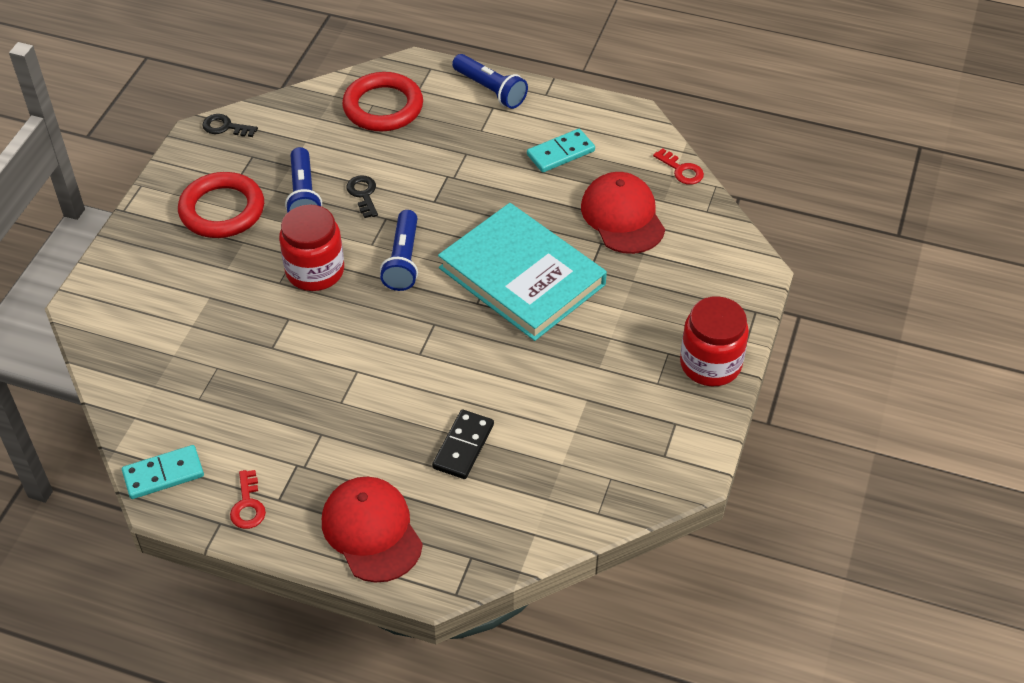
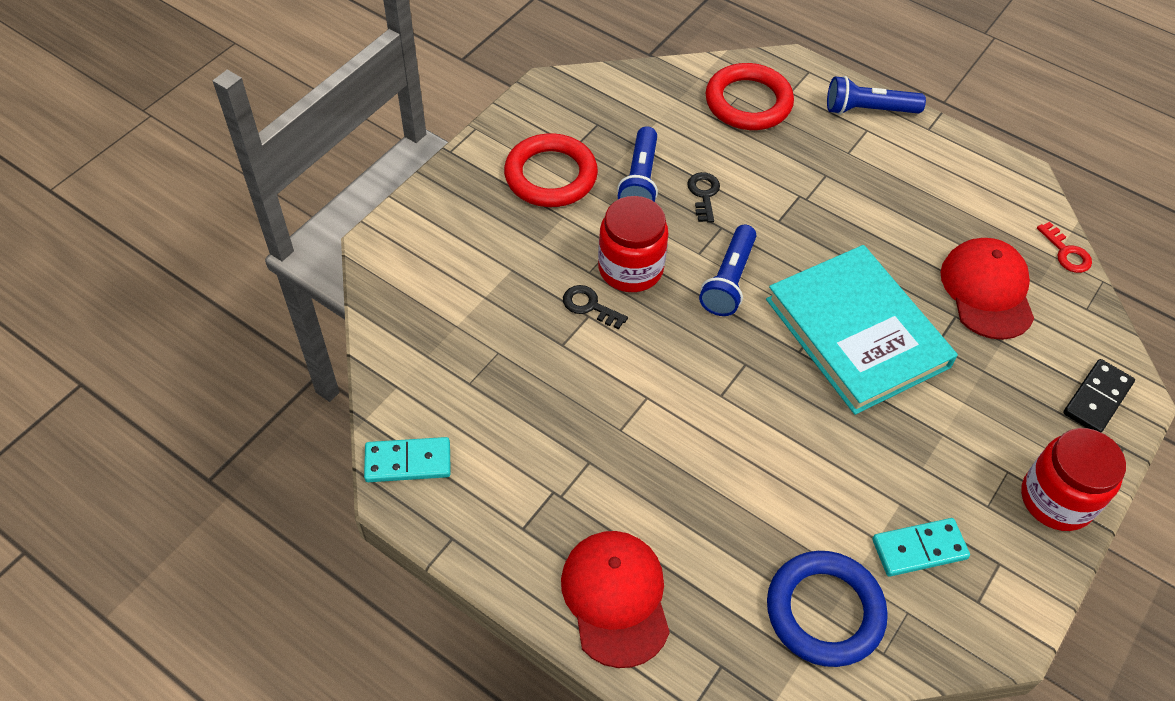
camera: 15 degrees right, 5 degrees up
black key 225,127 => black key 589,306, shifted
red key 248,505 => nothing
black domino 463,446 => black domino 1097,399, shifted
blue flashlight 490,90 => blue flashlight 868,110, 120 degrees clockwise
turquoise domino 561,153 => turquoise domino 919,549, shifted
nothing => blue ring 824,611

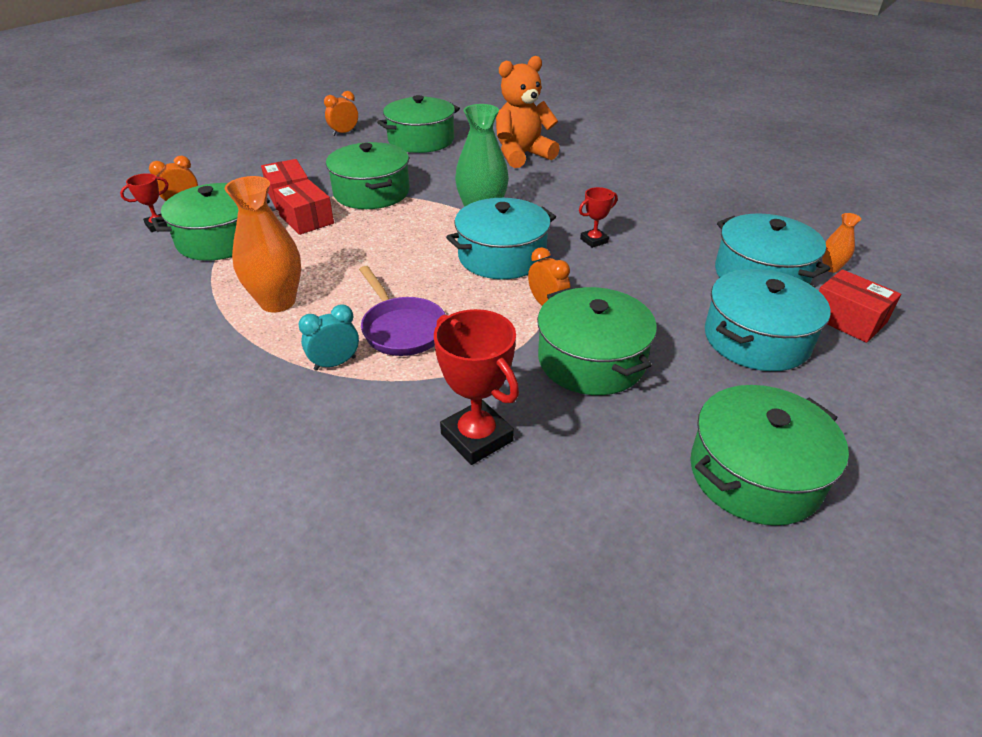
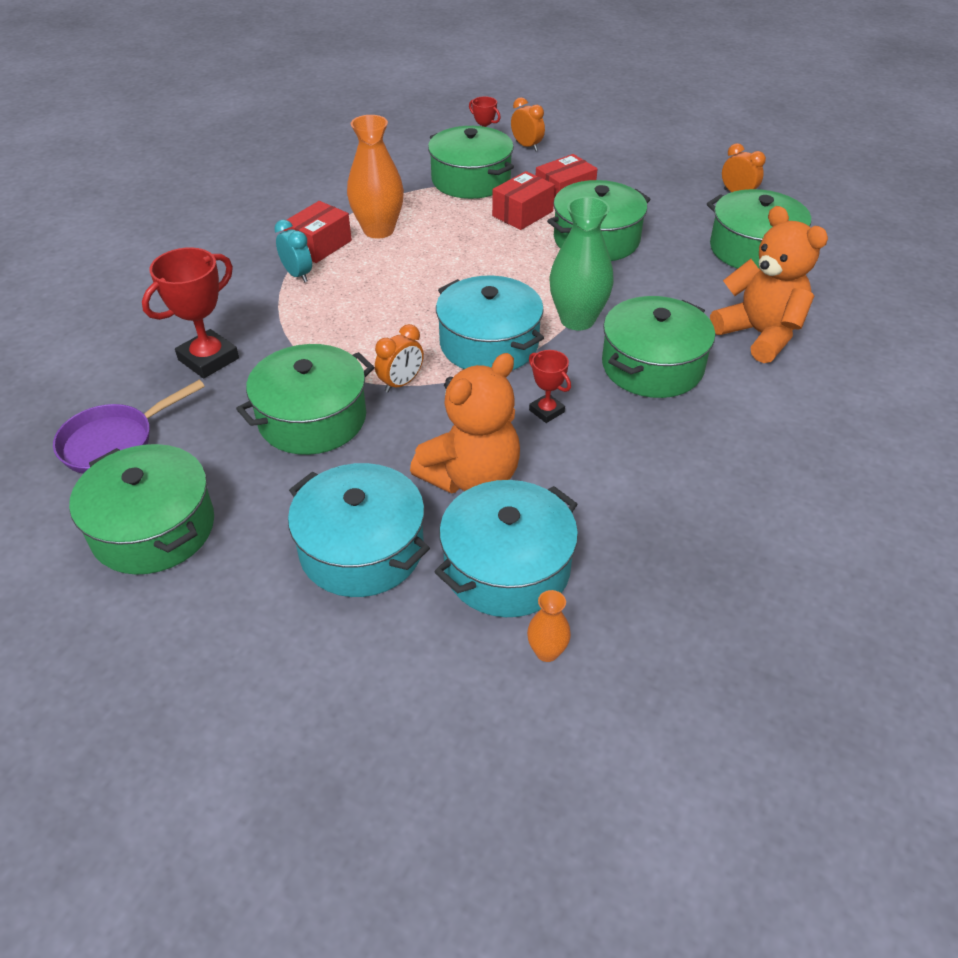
camera: 80 degrees right, 5 degrees up
purple pan 401,329 => purple pan 114,442, shifted
red box 847,319 => red box 319,245, shifted
nothing => orange teddy bear 471,477
nothing => green pot 652,366

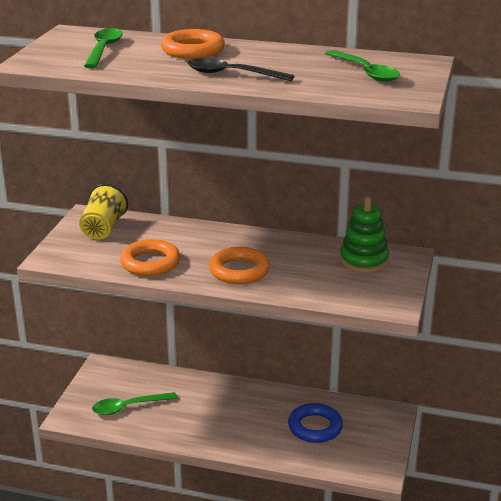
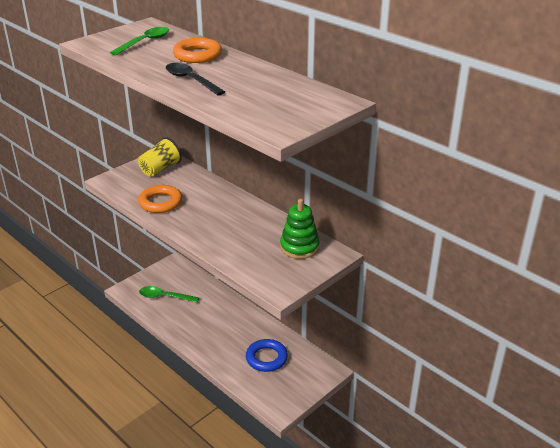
camera: 30 degrees right, 5 degrees up
orange ring 239,271 => nothing
green spoon 365,72 => nothing

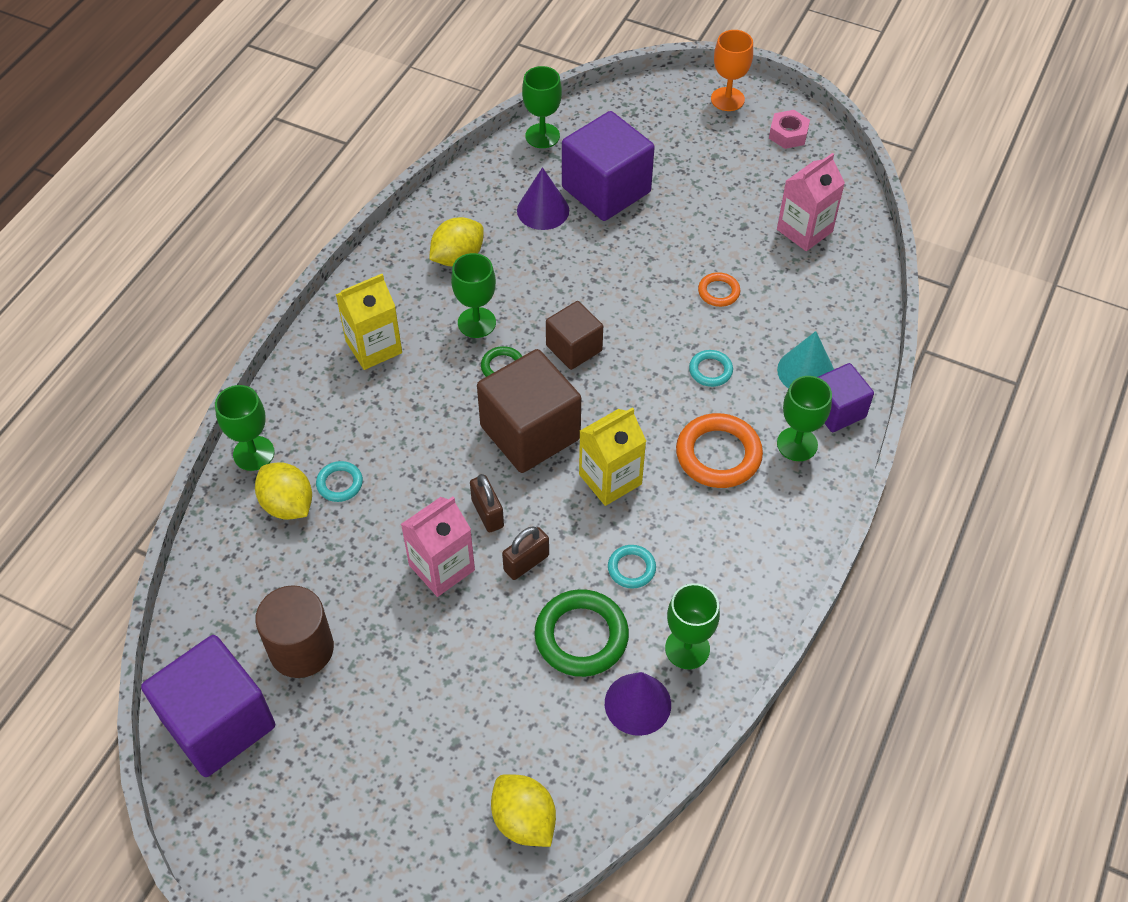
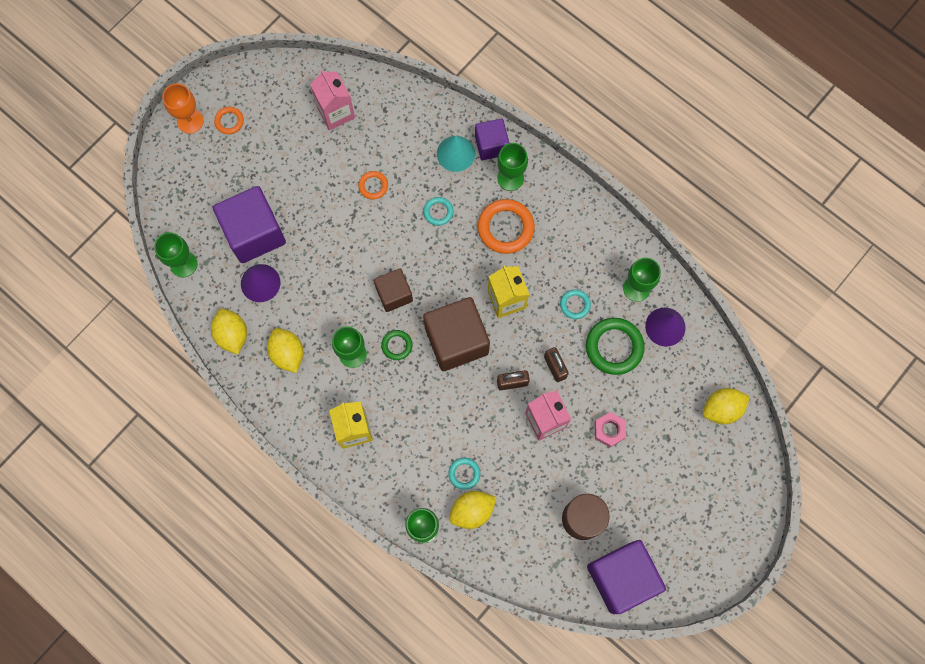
camera: 75 degrees left, 20 degrees up
pink nut 788,134 => pink nut 609,430, shifted
nothing => yellow lemon 232,335
nothing => orange ring 229,121

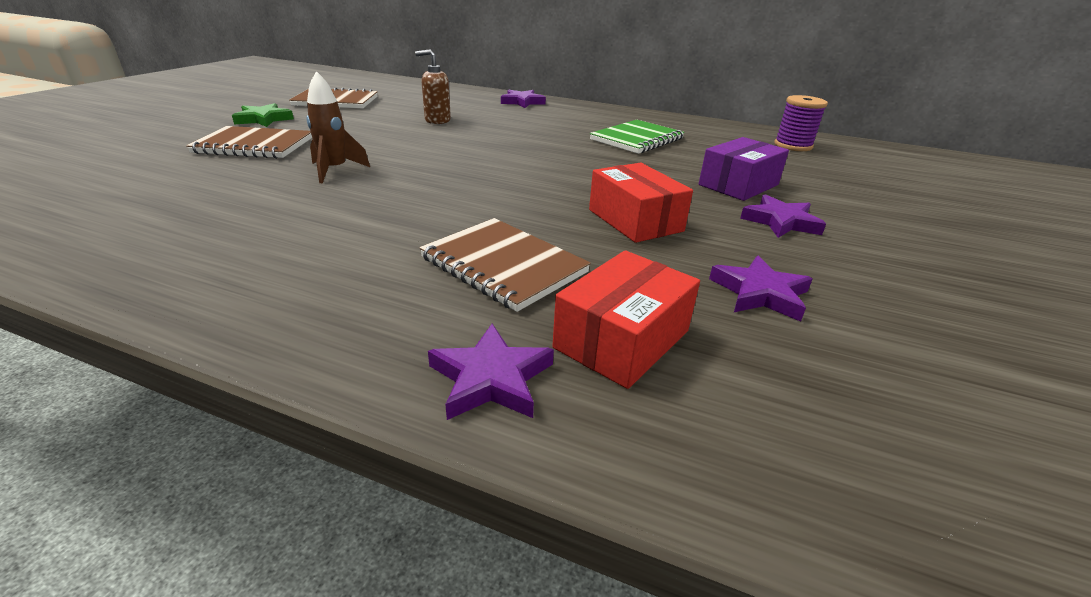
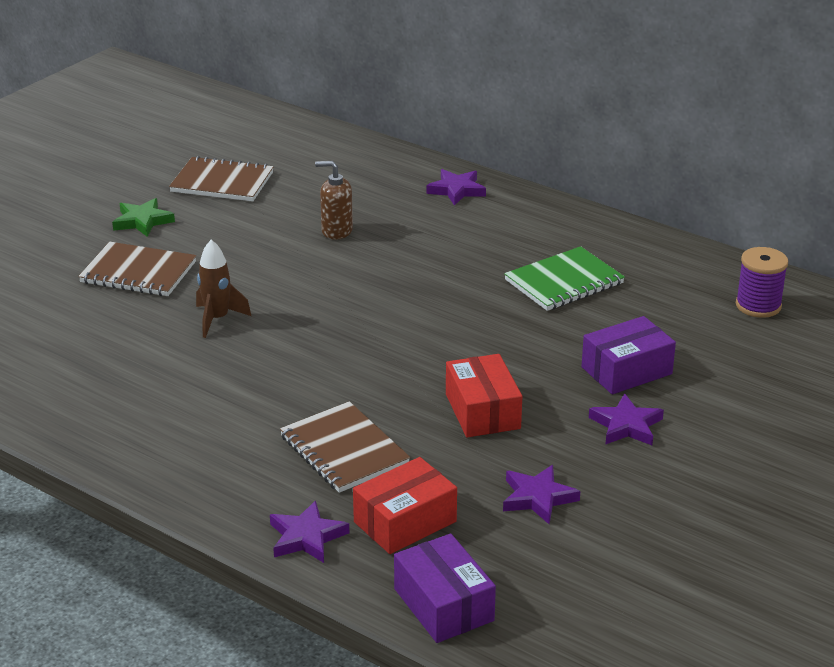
camera: 15 degrees right, 0 degrees up
nothing => purple box 443,605

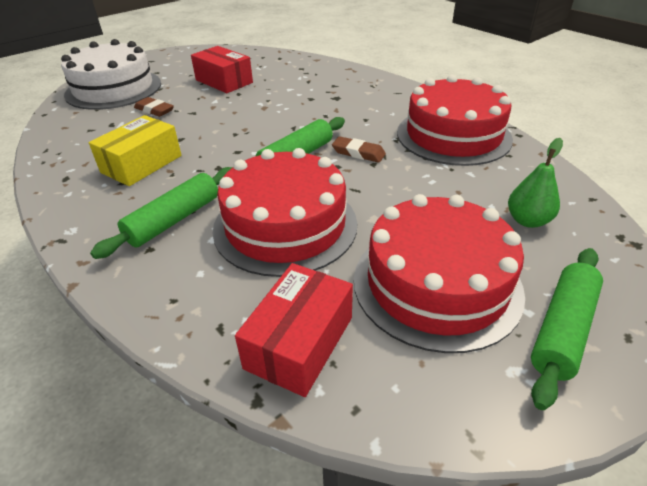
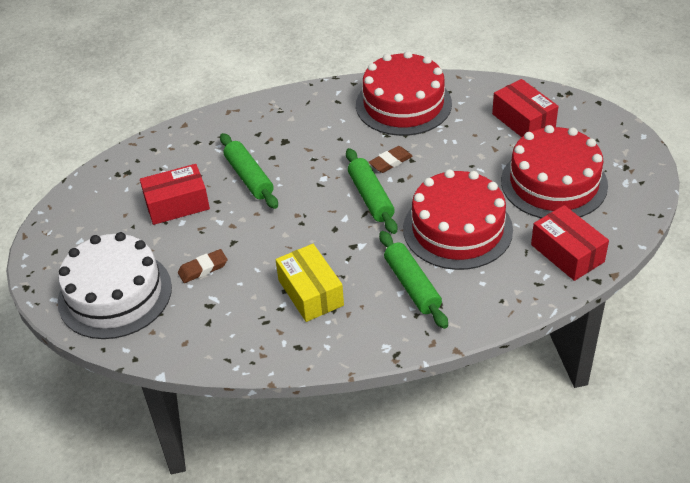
camera: 60 degrees left, 5 degrees up
green pear 527,220 => red box 523,121
green rolling pin 562,329 => green rolling pin 249,177, shifted

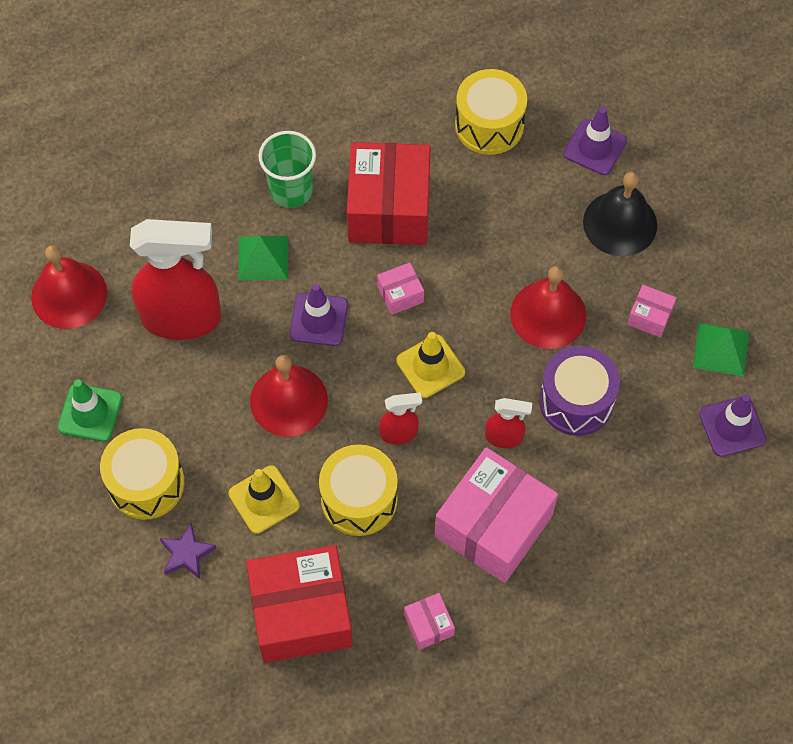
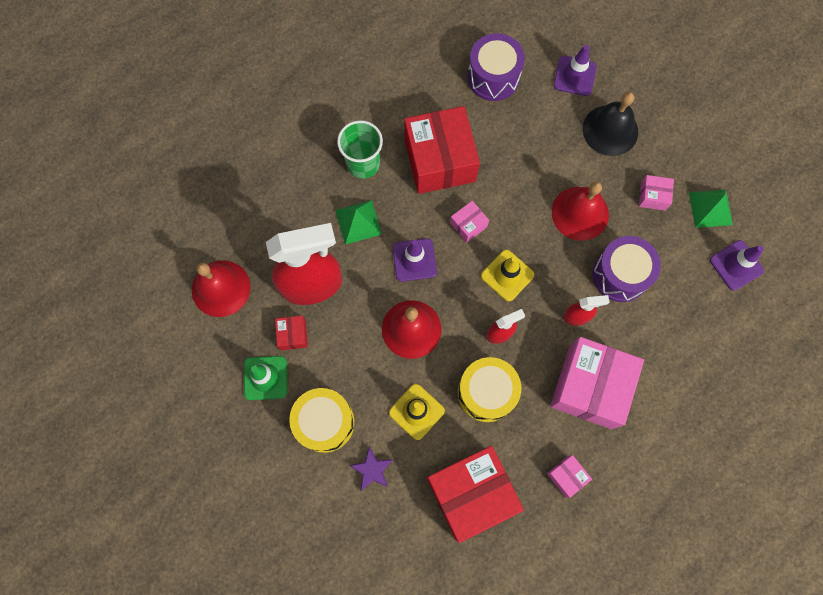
camera: 15 degrees left, 10 degrees up
yellow drum 489,125 => purple drum 493,77
nothing => red box 293,335

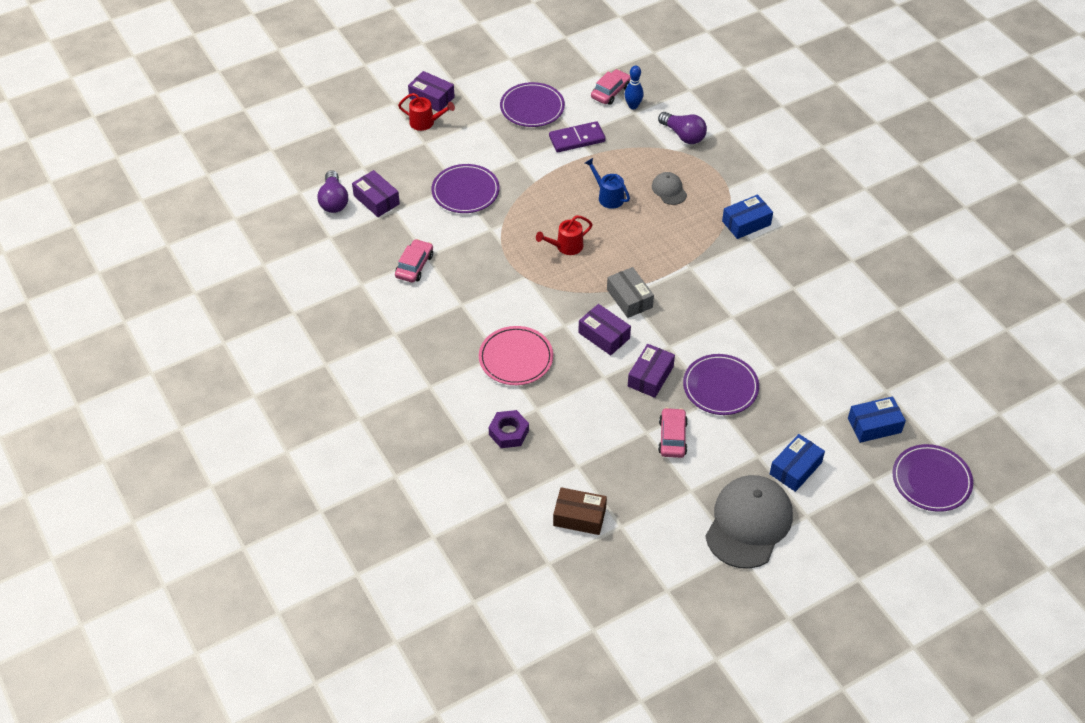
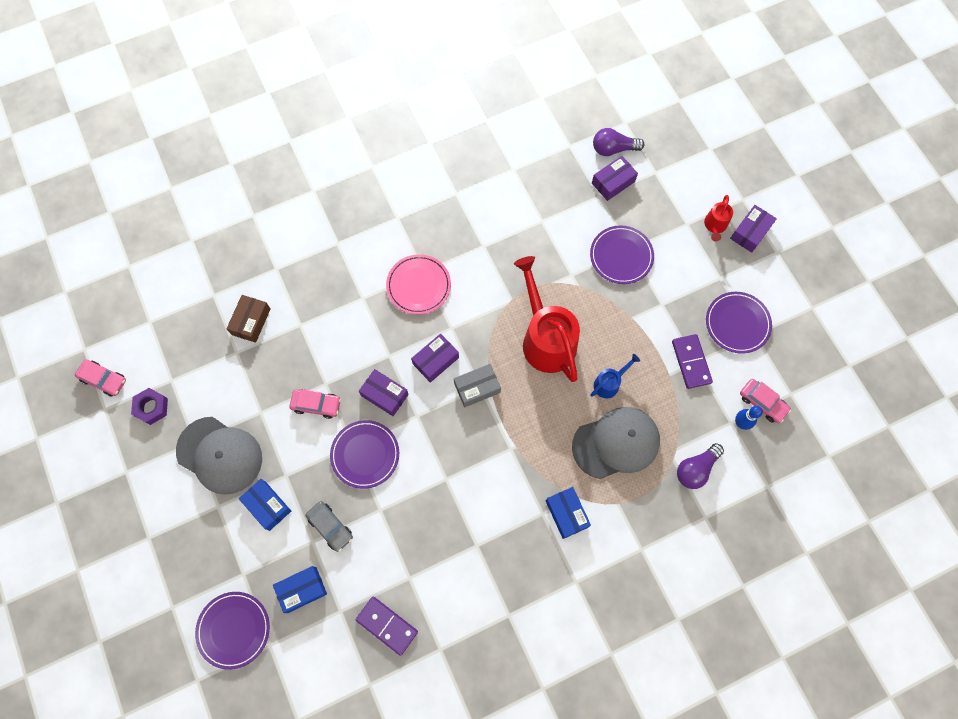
camera: 95 degrees right, 20 degrees up
pink car 414,266 => pink car 103,379, shifted
purple nut 508,432 => purple nut 151,407, shifted
red watering can 565,247 => red watering can 545,338, x2.18
grey cap 669,190 => grey cap 616,443, x2.14
blue box 874,425 => blue box 302,589, 75 degrees clockwise
nothing => grey car 330,527
nothing => purple domino 387,625

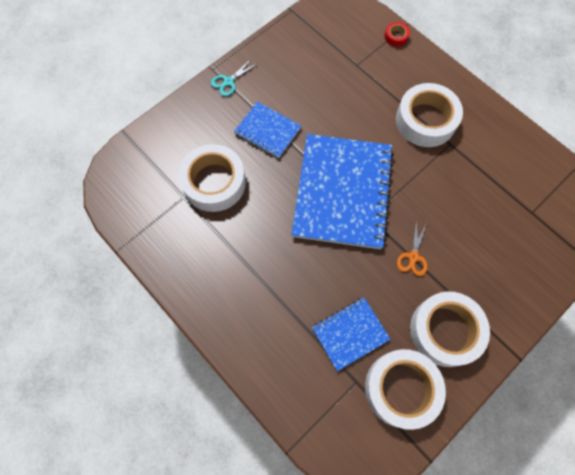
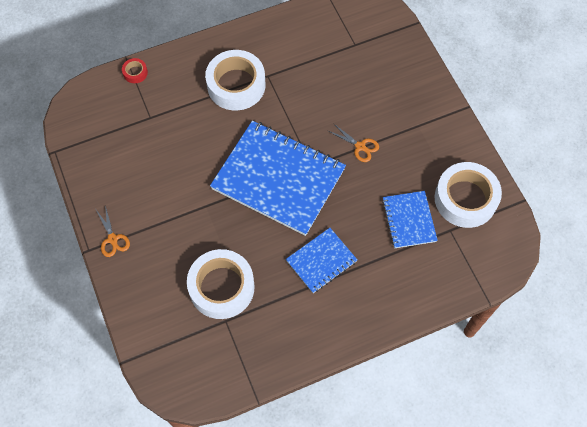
camera: 70 degrees left, 5 degrees down
turquoise scissors 228,82 => orange scissors 112,239
blue notebook 267,131 => blue notebook 321,261, shifted
white tape 445,330 => nothing

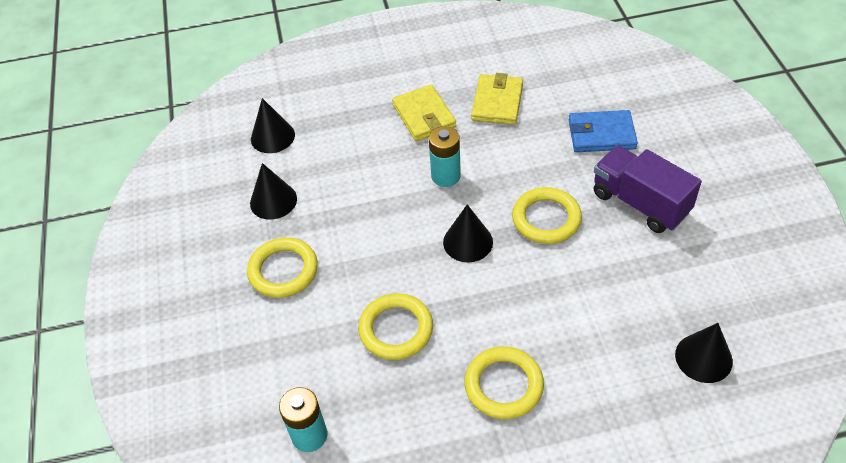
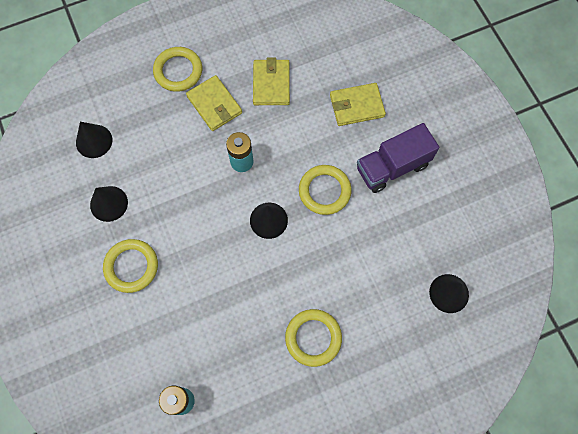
camera: 15 degrees left, 20 degrees up
yellow ring 396,329 => yellow ring 178,71, shifted
blue wallet 601,134 => yellow wallet 357,106
purple truck 640,203 => purple truck 392,167, 60 degrees counterclockwise

